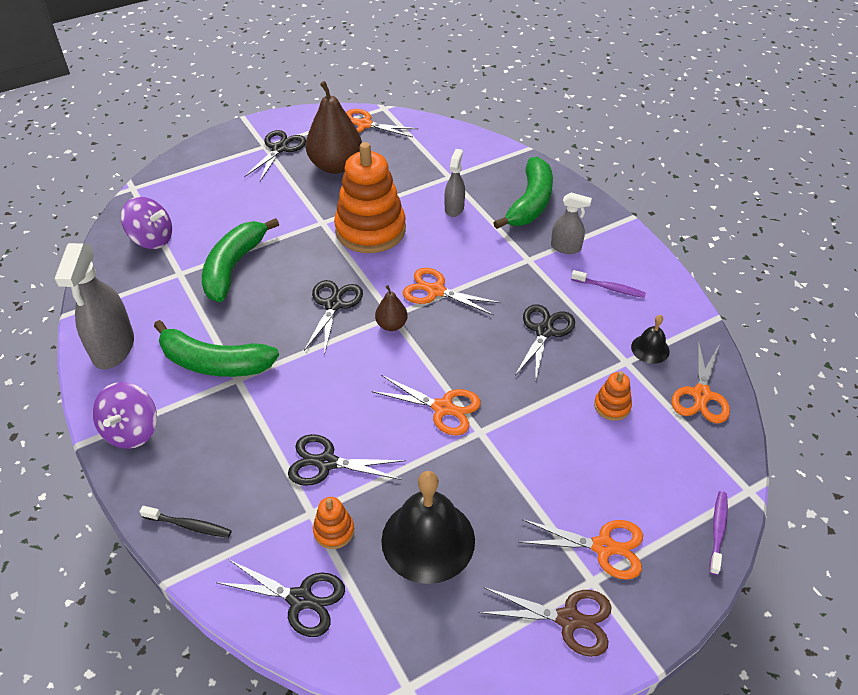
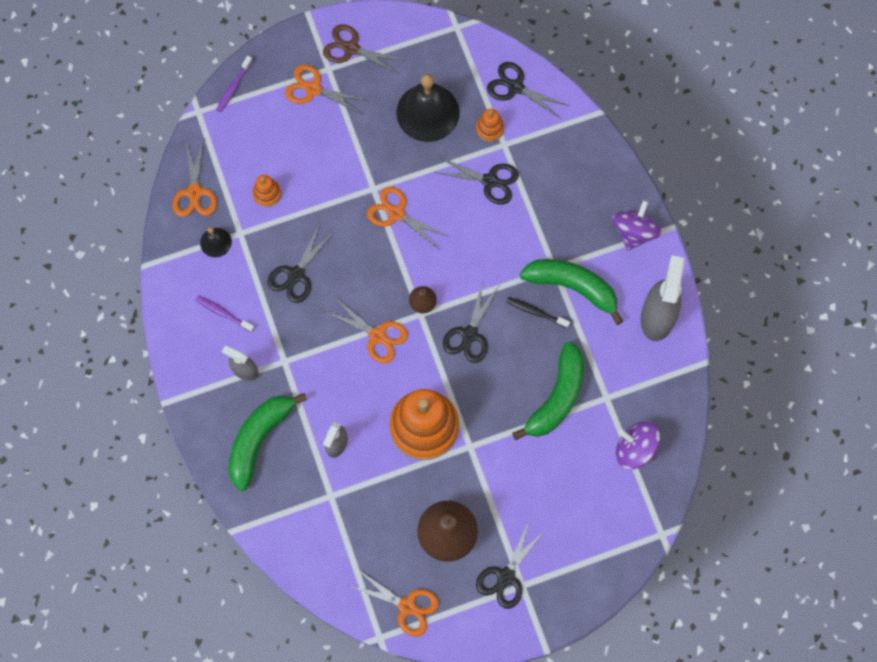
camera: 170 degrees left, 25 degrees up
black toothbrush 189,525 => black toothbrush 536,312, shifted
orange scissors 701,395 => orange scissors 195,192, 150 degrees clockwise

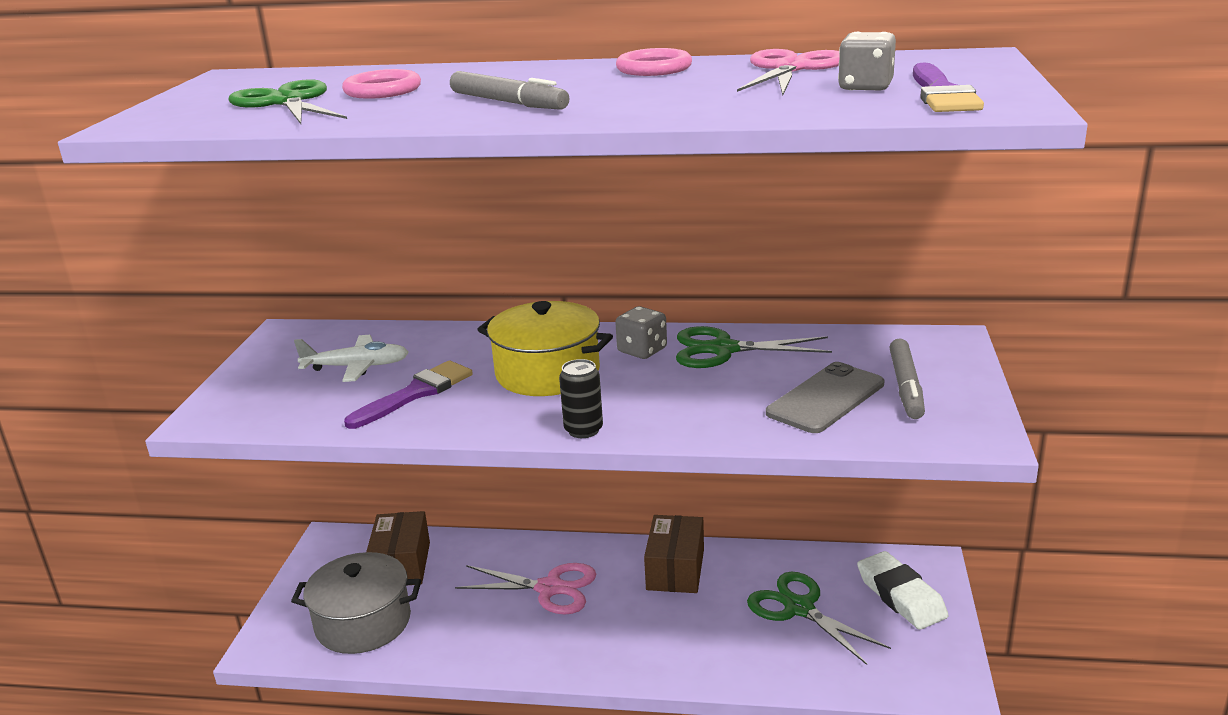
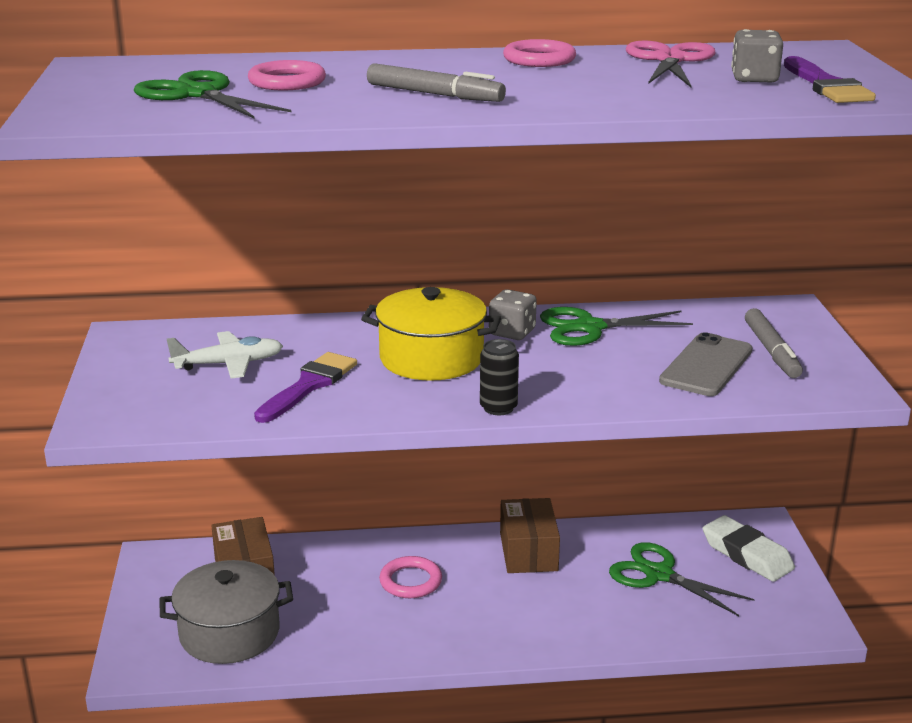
camera: 15 degrees left, 0 degrees up
pink scissors 549,588 => pink ring 410,581

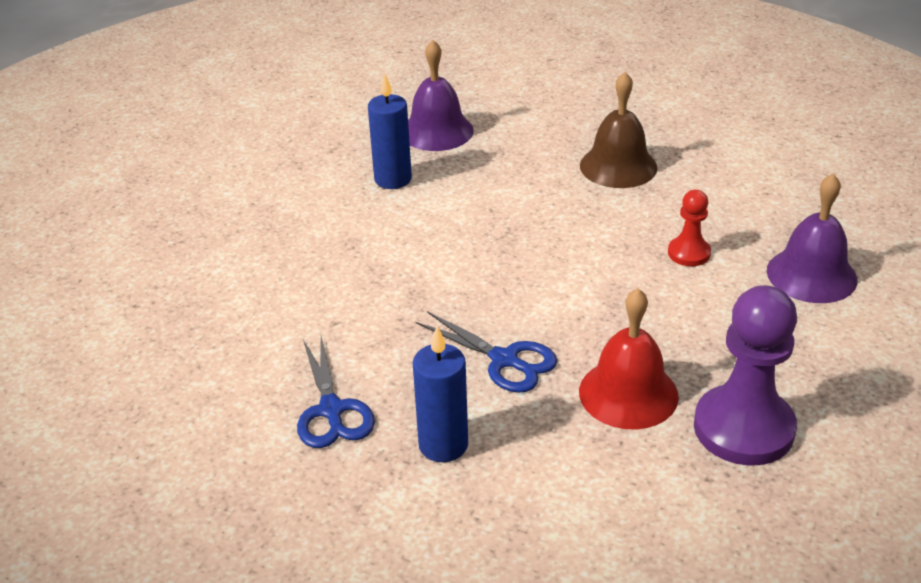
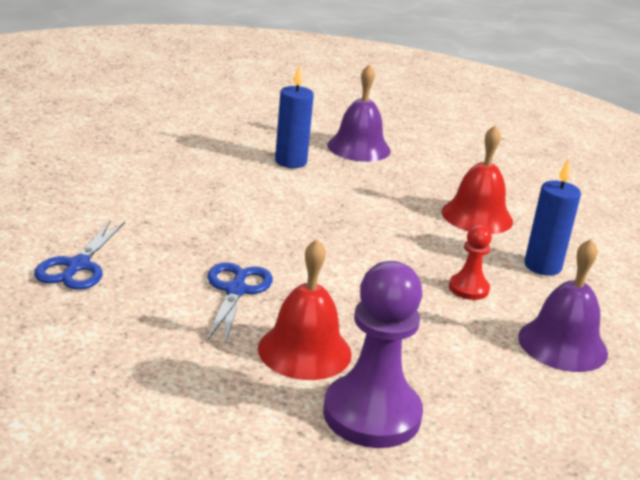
camera: 25 degrees right, 10 degrees down
blue candle 443,445 => blue candle 542,266, shifted
blue scissors 504,360 => blue scissors 236,291, 150 degrees counterclockwise
brown bell 618,166 => red bell 477,216

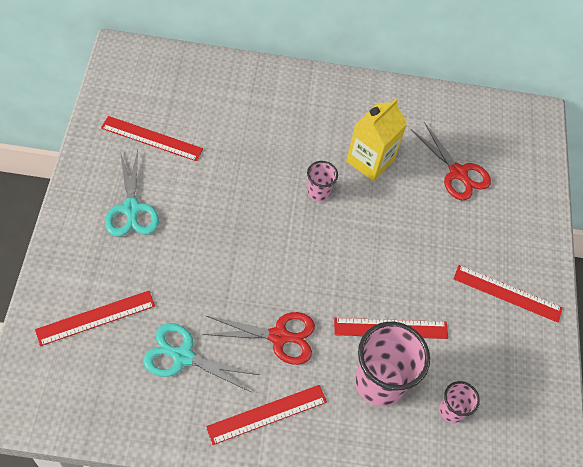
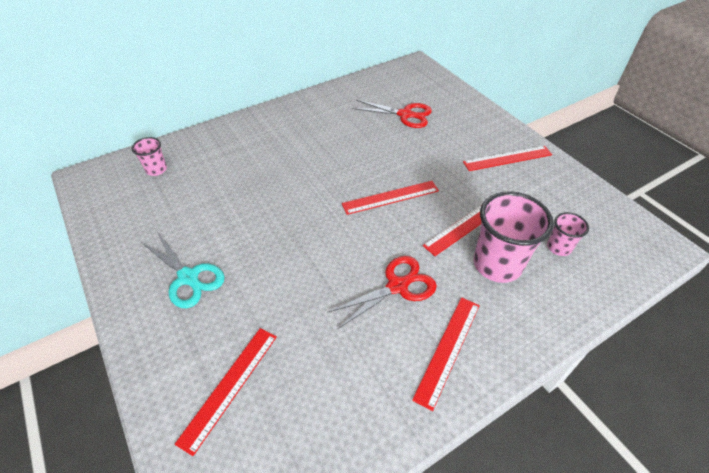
camera: 30 degrees left, 10 degrees down
red ruler 152,138 => red ruler 390,197, shifted
turquoise scissors 183,356 => nothing
pink cup 318,192 => pink cup 156,170, shifted
yellow carton 370,161 => nothing

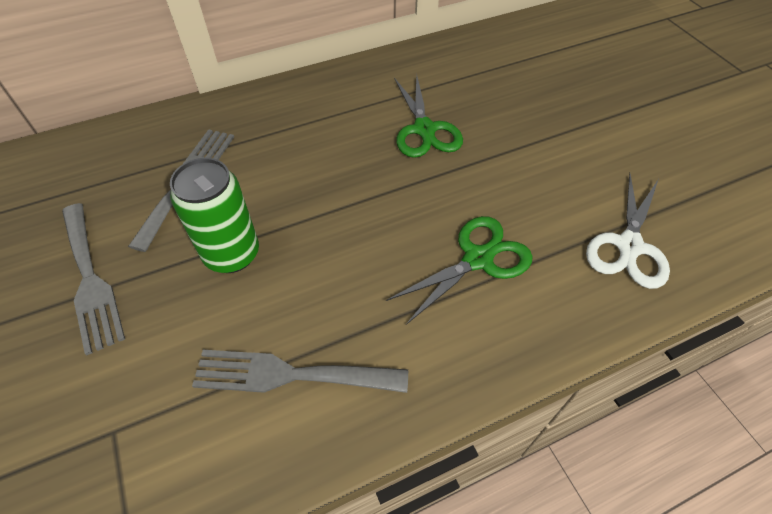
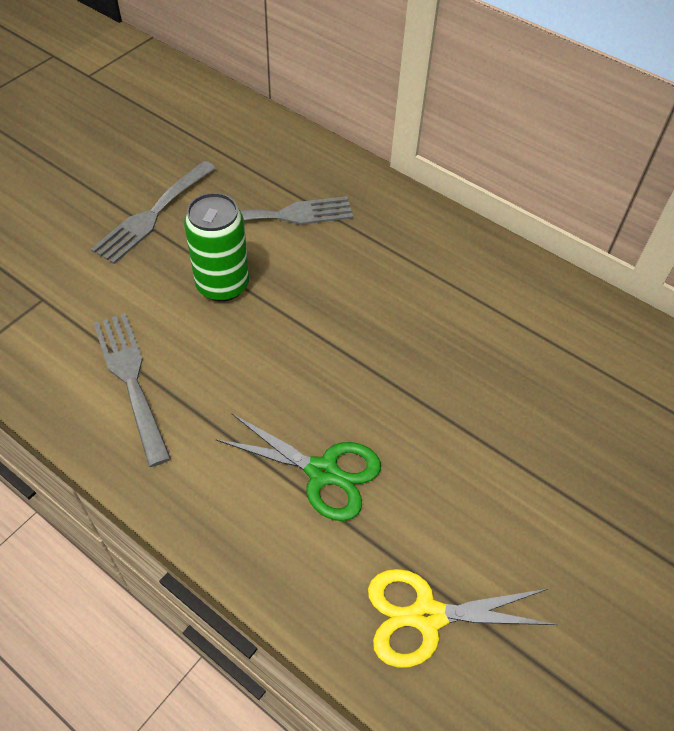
camera: 60 degrees right, 0 degrees up
green scissors 424,130 => nothing
white scissors 629,246 => yellow scissors 426,616

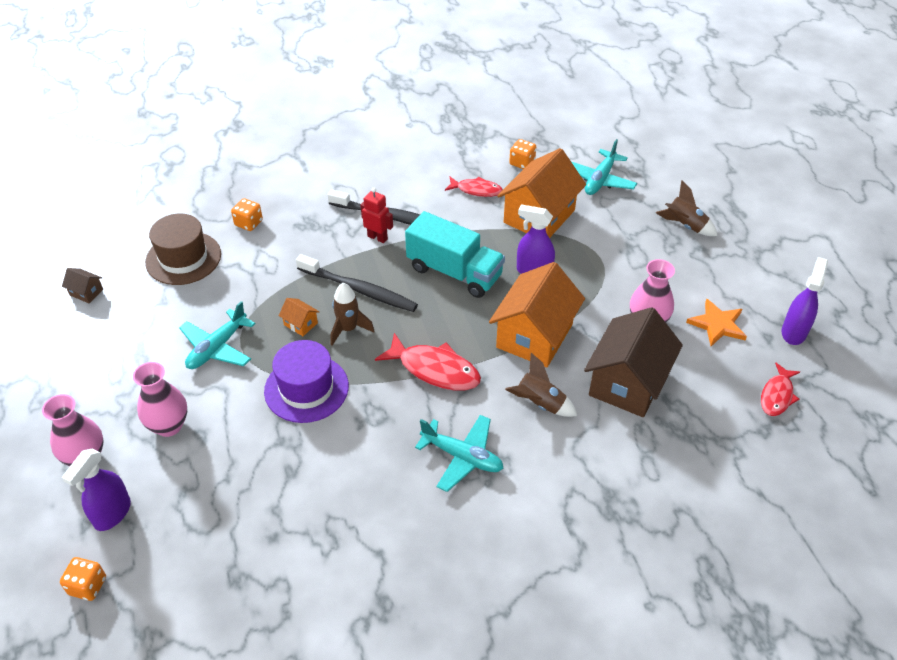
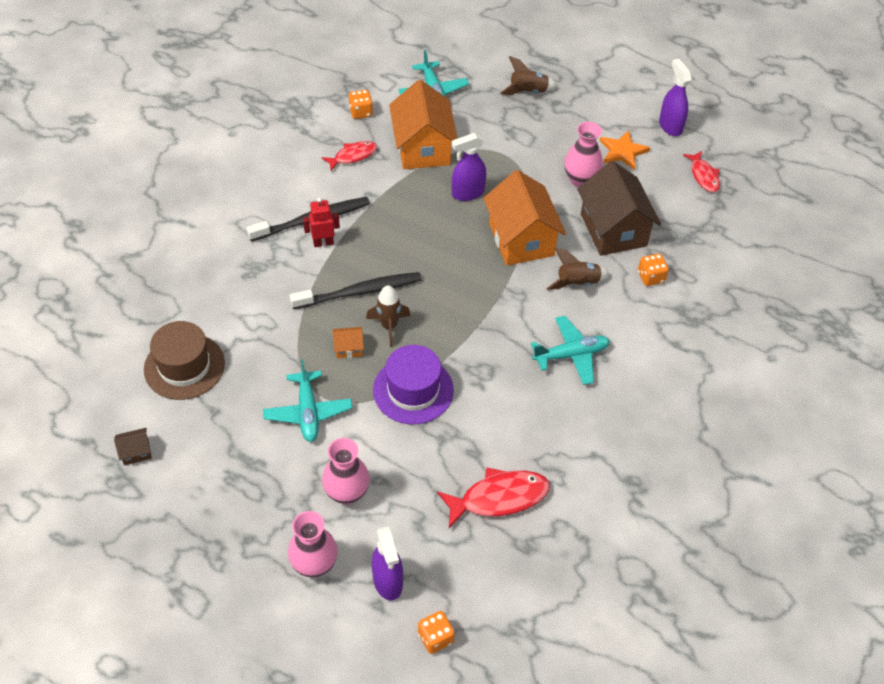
camera: 45 degrees left, 5 degrees up
orange dice 248,223 => orange dice 650,277, shifted
red fish 435,369 => red fish 499,498, shifted
turquoise truck 454,272 => nothing

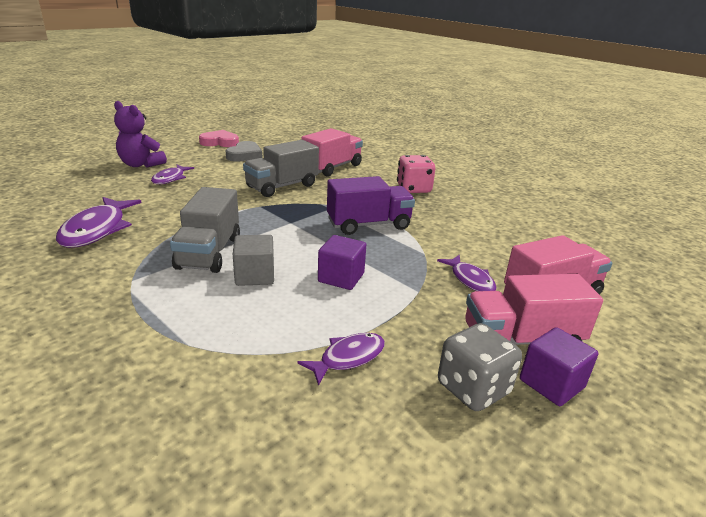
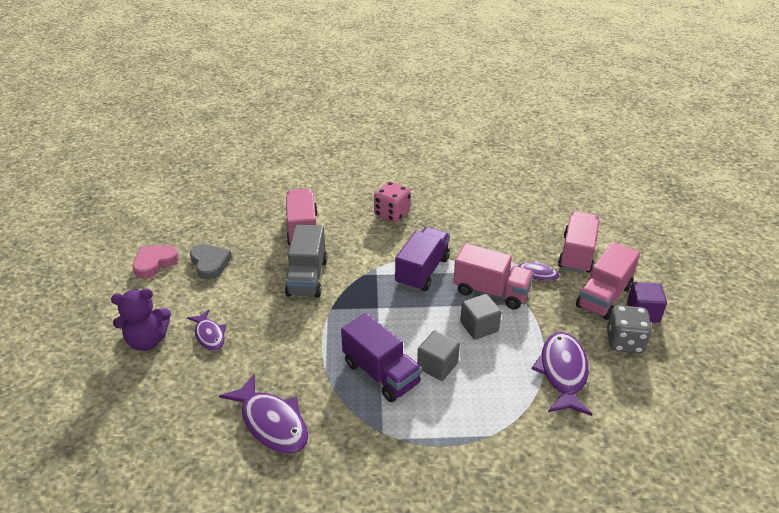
camera: 45 degrees left, 10 degrees up
grey truck 209,252 => purple truck 381,373
purple fish 348,358 => purple fish 563,372, x1.67
purple cube 341,277 => grey cube 479,326
nothing => pink truck 491,291

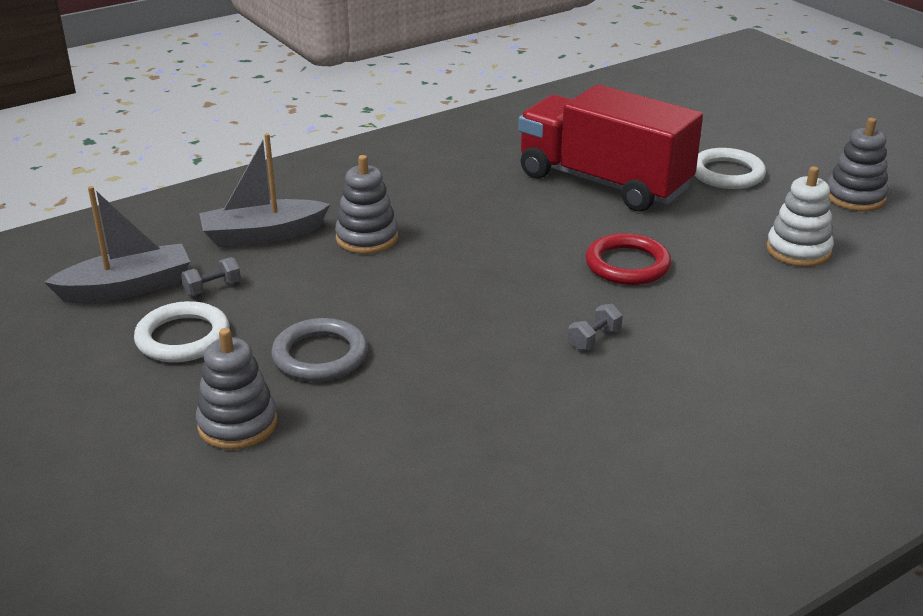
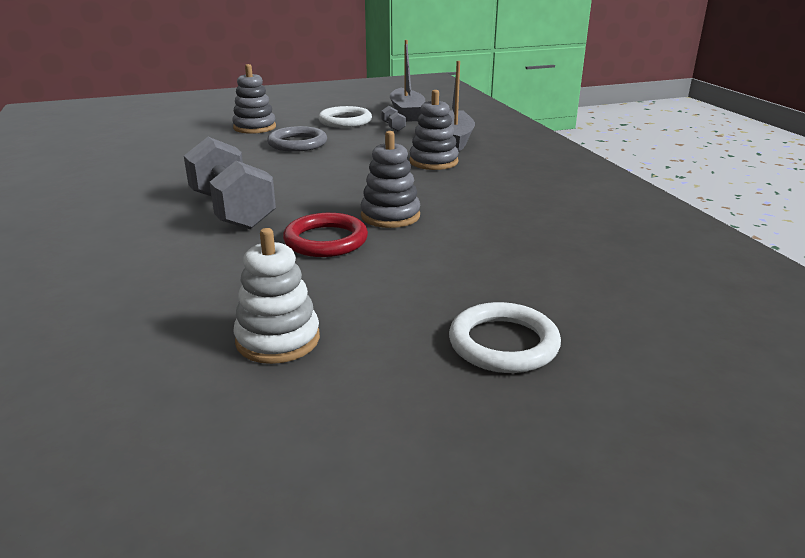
camera: 105 degrees right, 5 degrees down
red truck 603,182 => nothing
grey dumbbell 594,339 => grey dumbbell 232,210, x2.50
grey stacking toy 855,197 => grey stacking toy 390,216, shifted

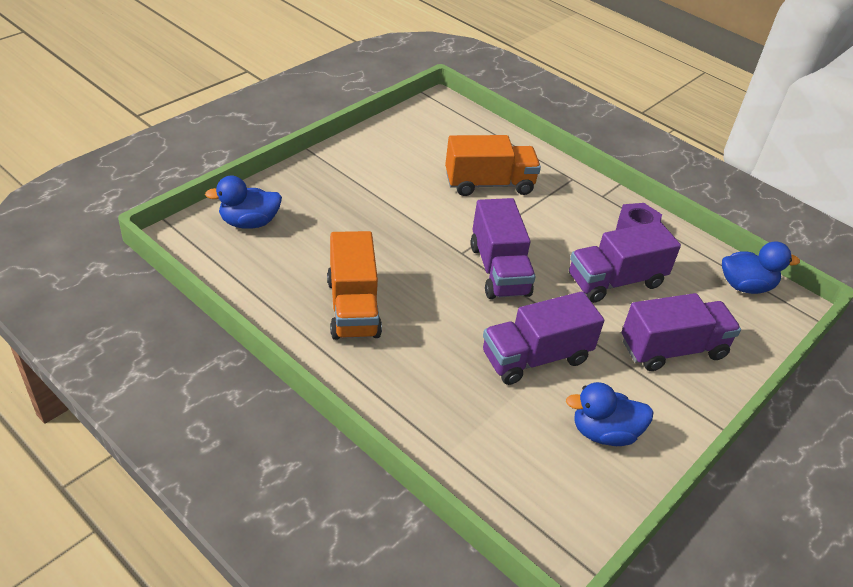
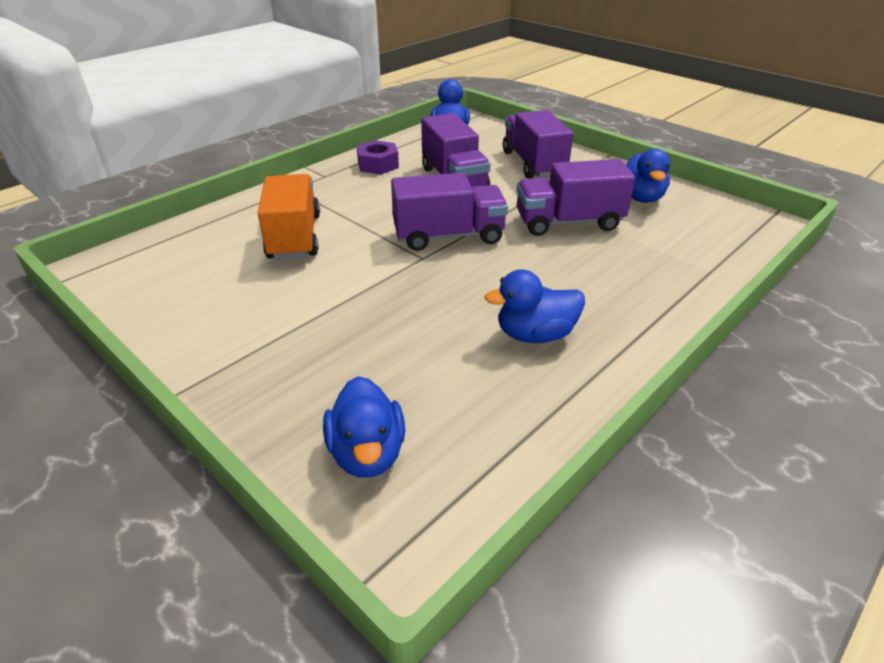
camera: 85 degrees left, 5 degrees down
orange truck 353,307 => blue duck 535,335
purple truck 535,357 => purple truck 568,222, 105 degrees clockwise

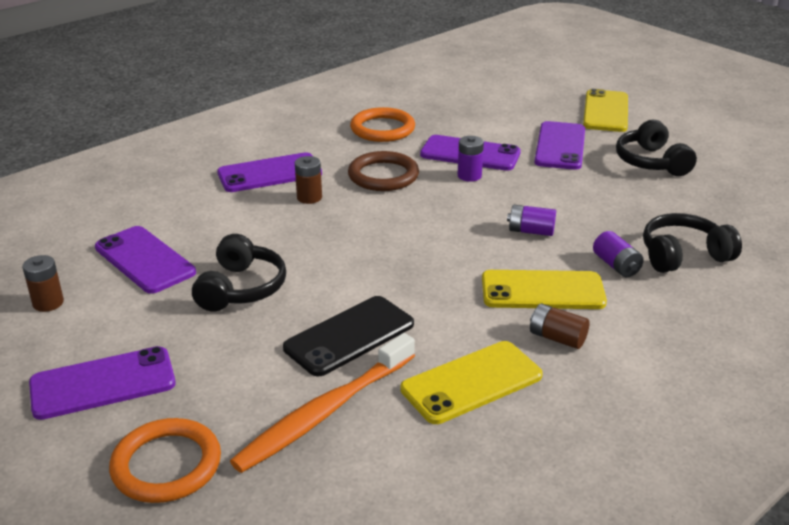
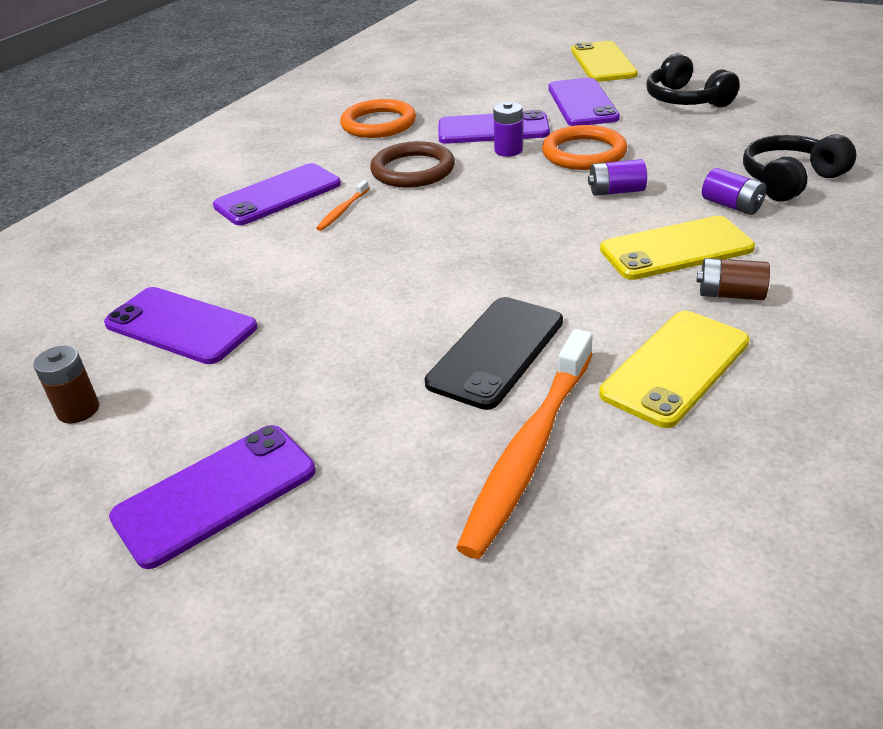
camera: 15 degrees left, 5 degrees up
orange ring 166,465 => orange ring 584,153, shifted
black headphones 241,288 => nothing
brown battery 309,197 => orange toothbrush 343,210

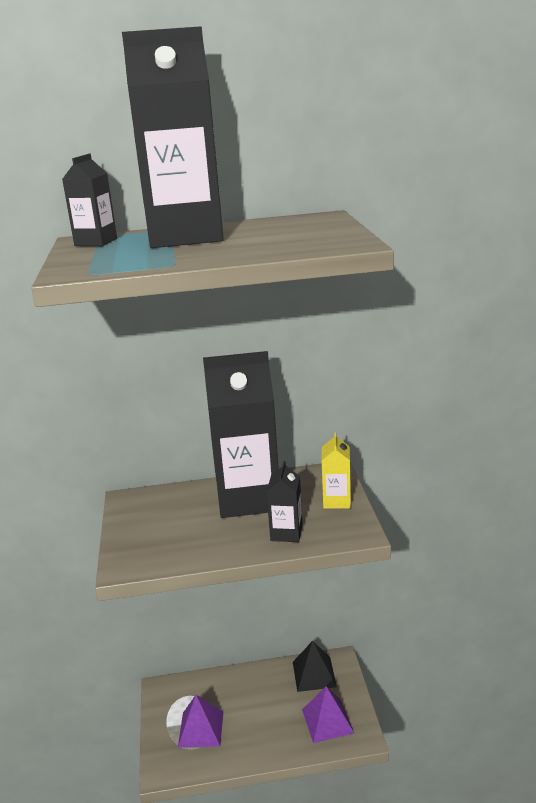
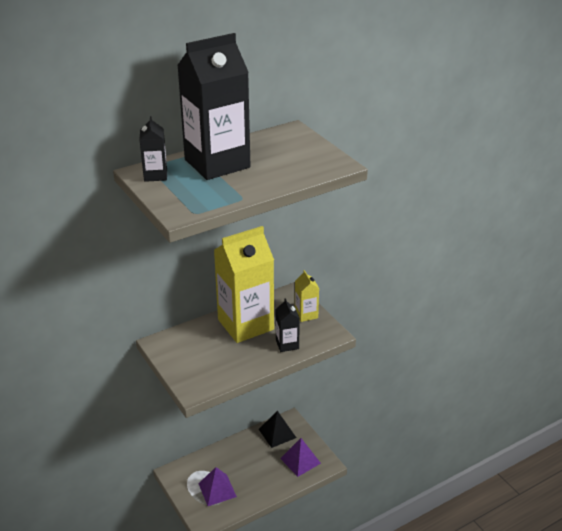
camera: 25 degrees left, 10 degrees up
black carton 248,498 => yellow carton 245,324

